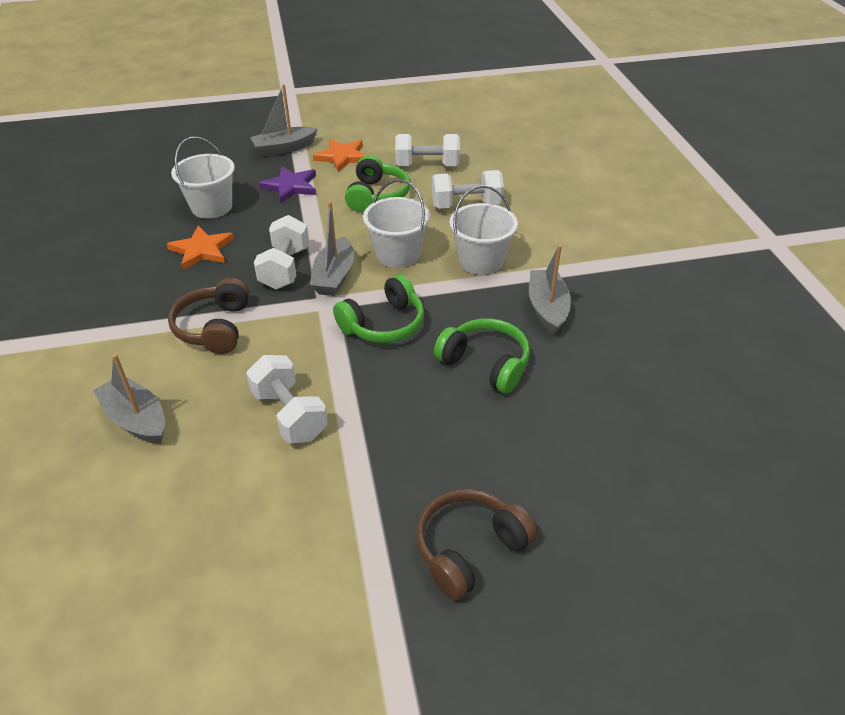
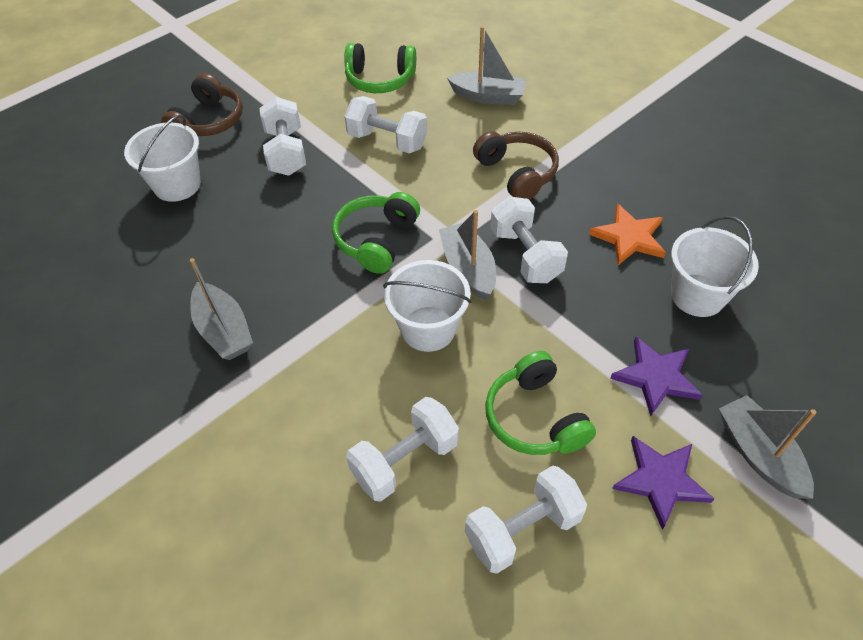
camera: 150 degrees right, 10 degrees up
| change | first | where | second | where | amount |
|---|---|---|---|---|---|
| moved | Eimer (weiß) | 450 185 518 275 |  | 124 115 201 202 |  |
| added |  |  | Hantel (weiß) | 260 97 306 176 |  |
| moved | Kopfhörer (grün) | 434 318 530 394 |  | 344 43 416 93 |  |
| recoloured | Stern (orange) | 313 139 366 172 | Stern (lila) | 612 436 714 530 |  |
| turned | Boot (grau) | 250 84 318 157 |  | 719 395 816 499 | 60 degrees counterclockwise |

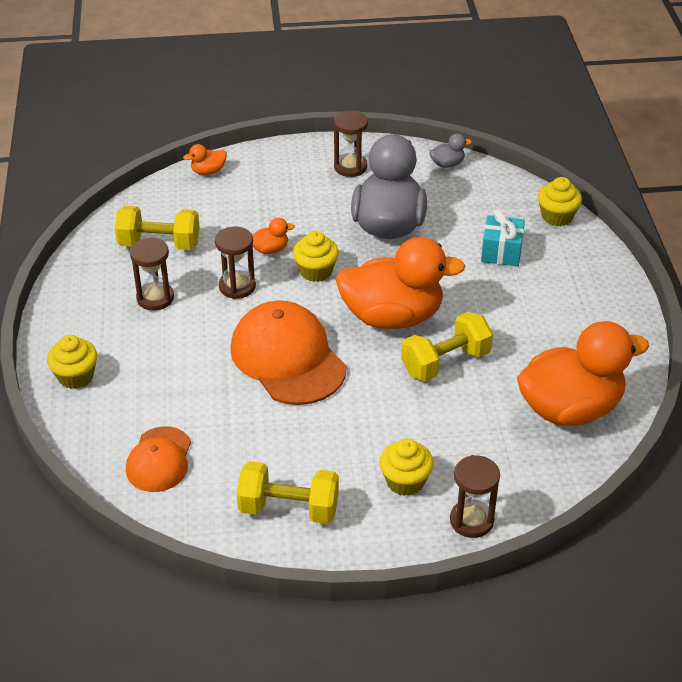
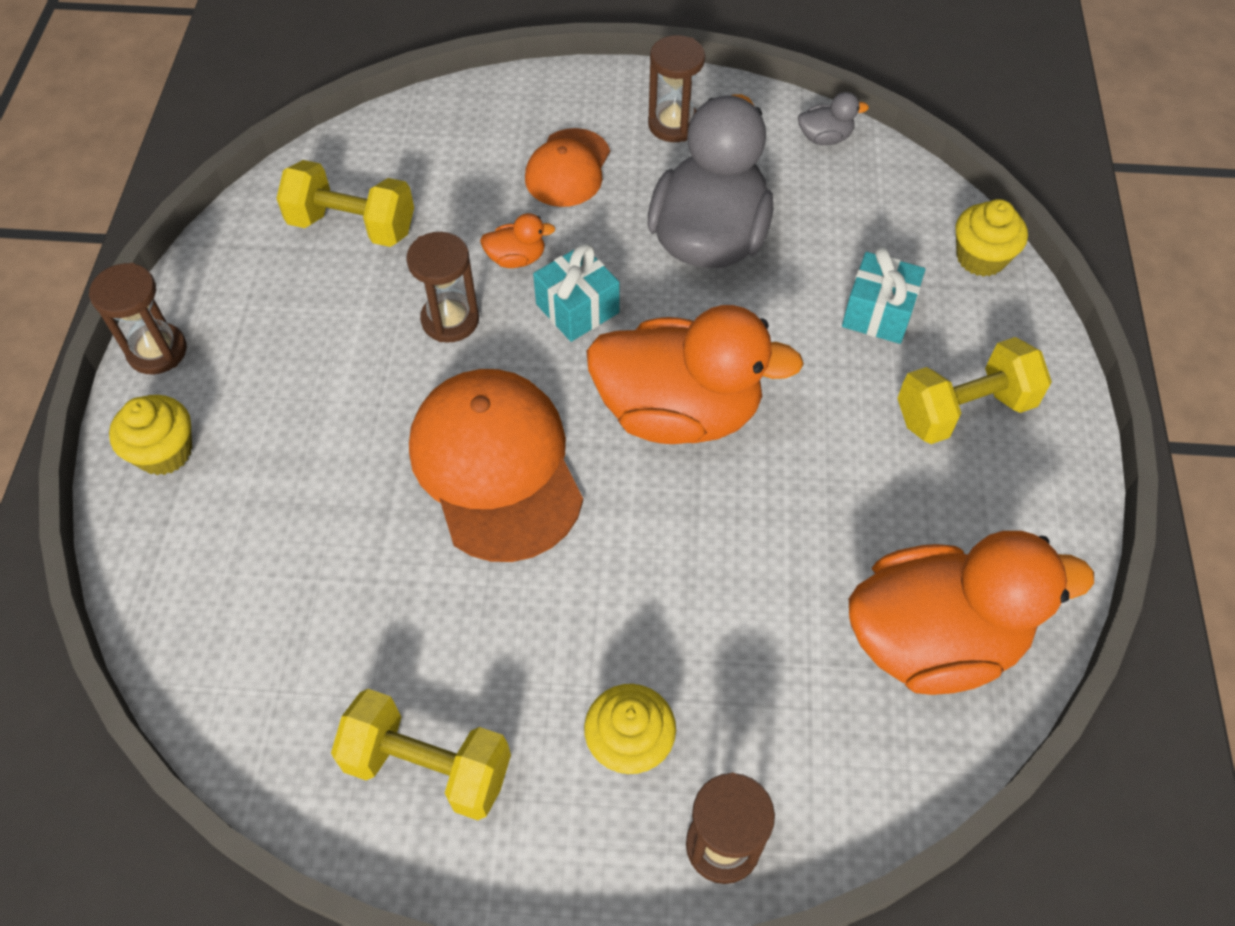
camera: 10 degrees right, 15 degrees up
| change | first | where | second | where | amount |
|---|---|---|---|---|---|
| moved | Sanduhr (braun) | 130 237 174 311 |  | 89 263 187 375 |  |
| moved | Kappe (orange) | 126 426 191 492 |  | 525 128 610 207 |  |
| replaced | Muffin (gelb) | 293 231 339 282 | Geschenk (türkis) | 533 244 619 342 |  |
| moved | Hantel (gelb) | 401 312 493 381 |  | 897 337 1052 444 |  |
| removed | Ente (orange) | 183 144 227 175 |  |  |  |

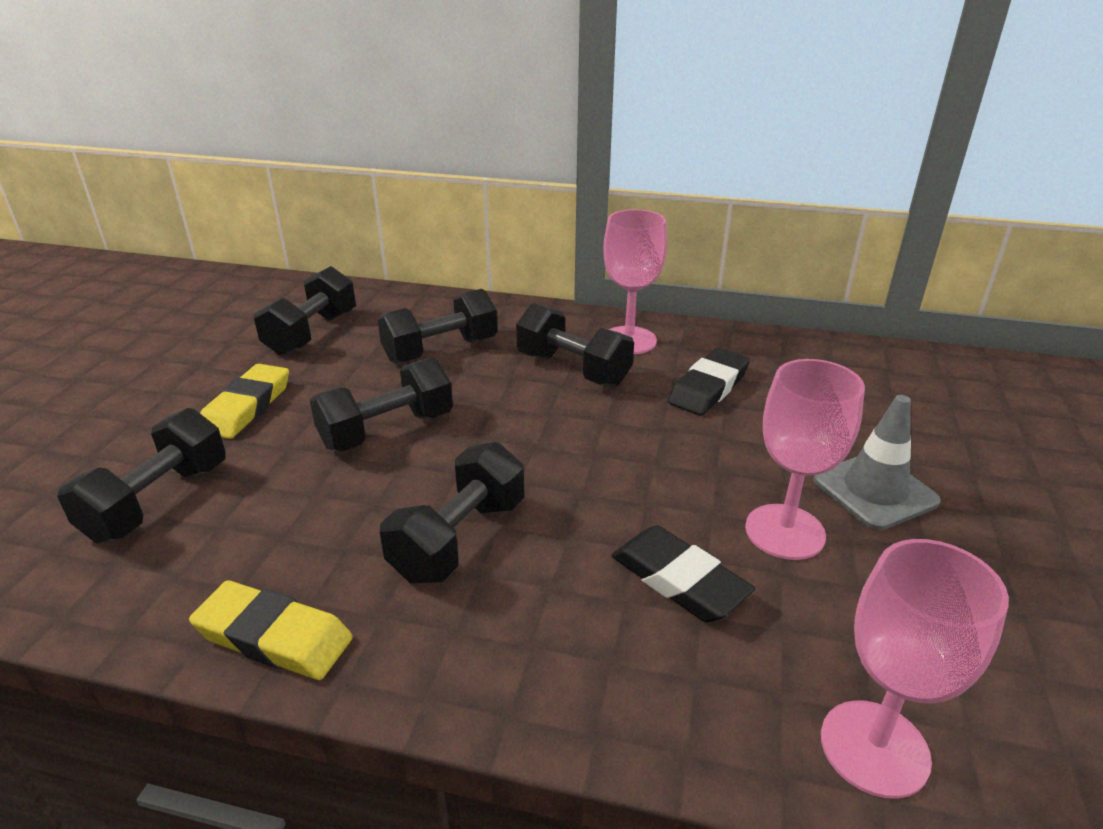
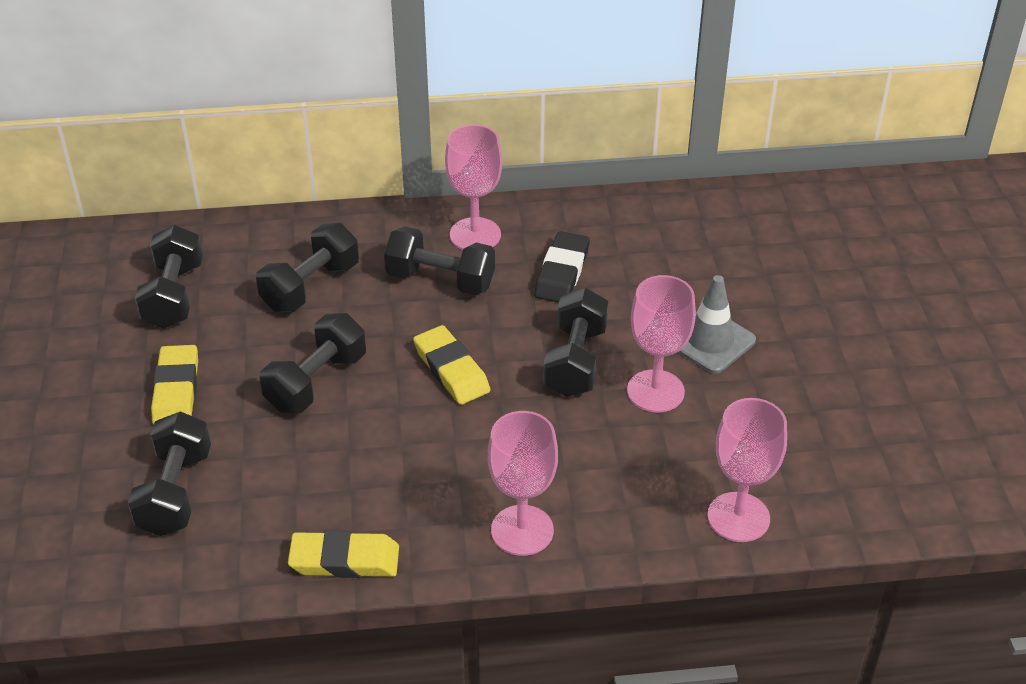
camera: 20 degrees left, 10 degrees up
| change | first | where | second | where | amount |
|---|---|---|---|---|---|
| added |  |  | Radiergummi (gelb) | 413 325 490 405 |  |
| added |  |  | Kelch (rosa) | 488 411 558 556 |  |
| moved | Hantel (schwarz) | 380 442 524 583 |  | 543 288 609 397 |  |
| removed | Radiergummi (schwarz) | 612 525 755 622 |  |  |  |

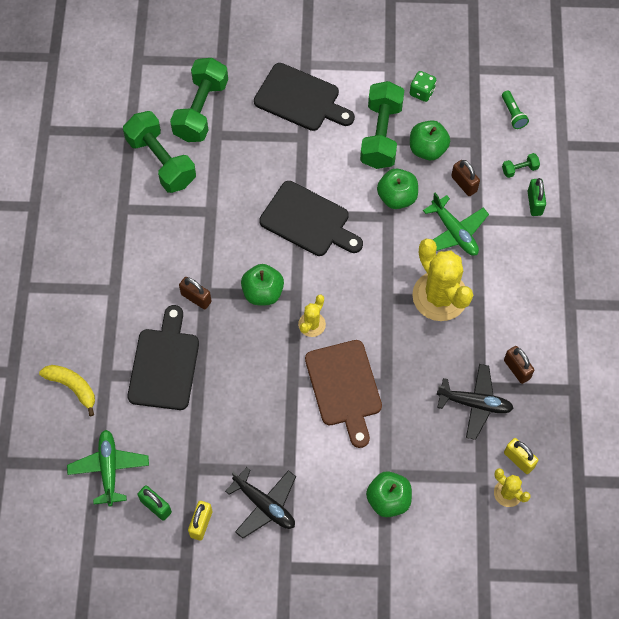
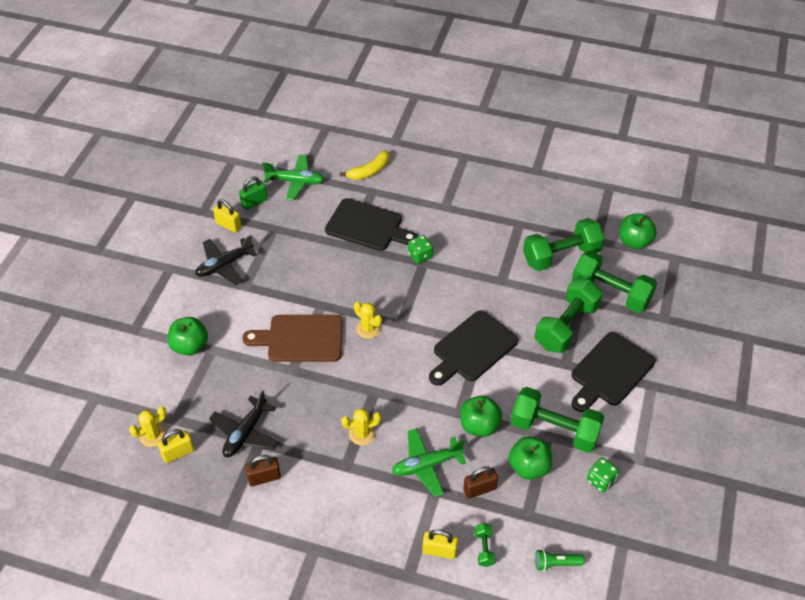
camera: 105 degrees right, 15 degrees down
| change | first | where | second | where | amount |
|---|---|---|---|---|---|
| resized | Kaktus (gelb) | 412 239 473 321 |  | 341 408 381 446 | x0.49 |
| replaced | Vorhängeschloss (braun) | 179 277 212 310 | Spielwürfel (grün) | 408 235 433 264 |  |
| recoloured | Vorhängeschloss (grün) | 528 178 546 216 | Vorhängeschloss (gelb) | 422 529 458 559 |  |
| added |  |  | Hantel (grün) | 535 278 603 353 |  |
| moved | Apfel (grün) | 241 264 284 305 |  | 619 214 657 249 |  |

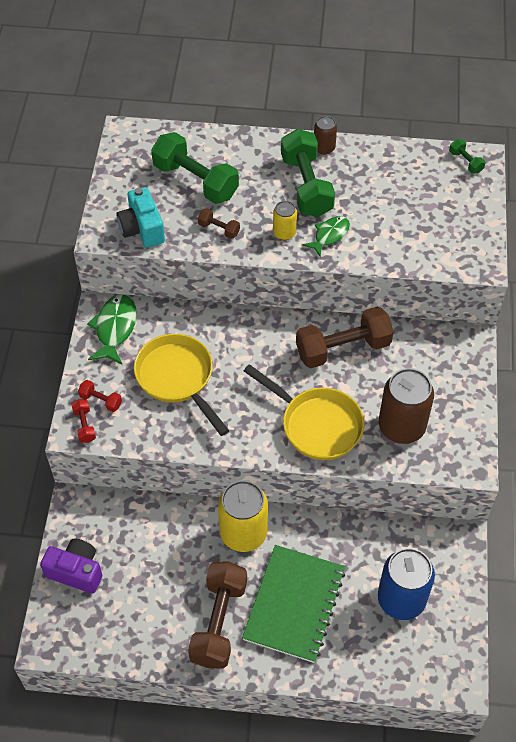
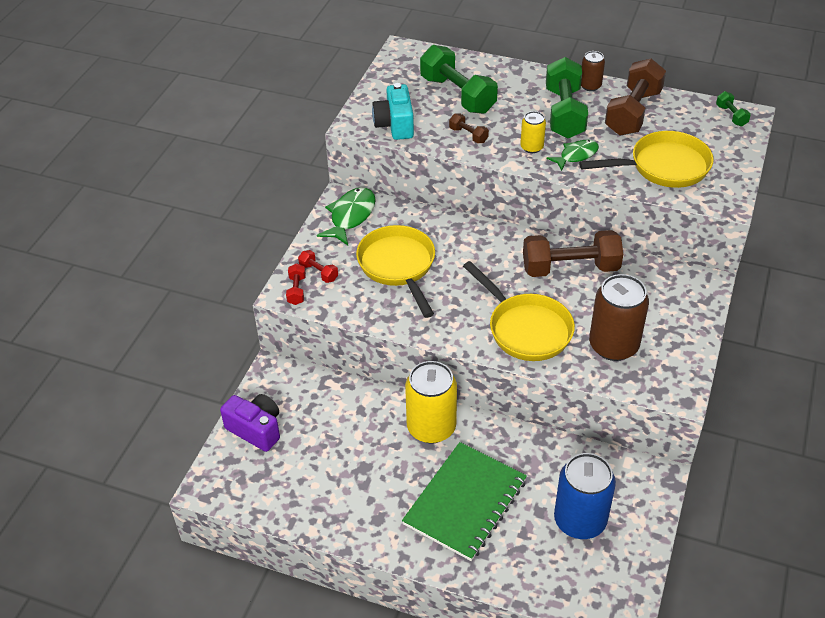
camera: 15 degrees right, 10 degrees down
| change | first | where | second | where | amount |
|---|---|---|---|---|---|
| added |  |  | Pfanne (gelb) | 579 131 714 188 |  |
| moved | Hantel (braun) | 188 561 247 668 |  | 605 58 666 136 |  |

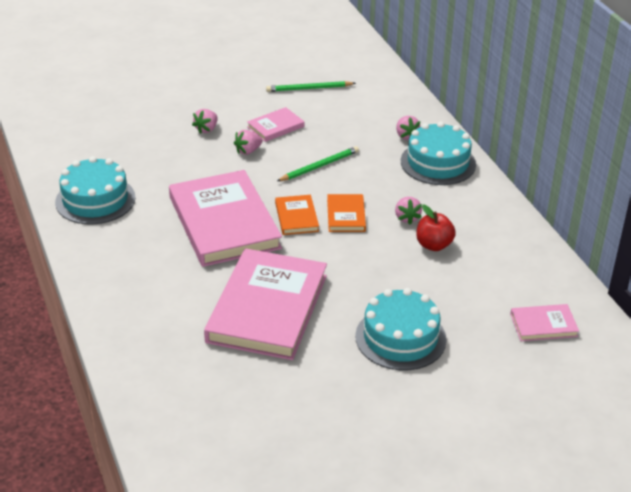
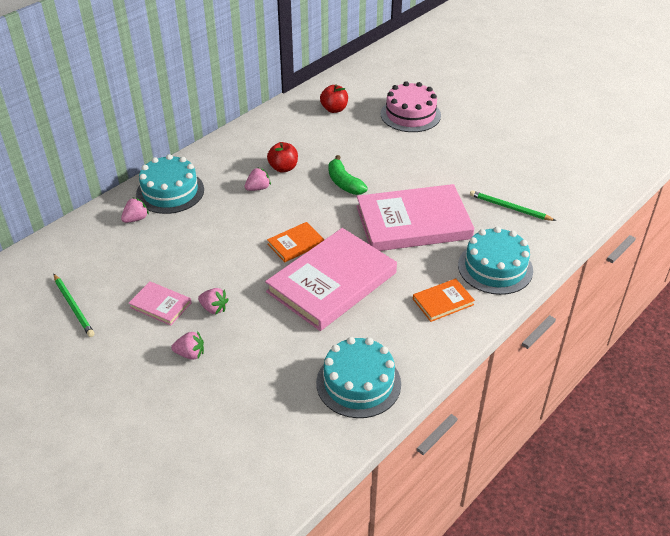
camera: 115 degrees left, 5 degrees up
| change | first | where | second | where | amount |
|---|---|---|---|---|---|
| replaced | Buch (rosa) | 510 304 579 341 | Apfel (rot) | 320 84 348 113 |  |
| added |  |  | Banane (grün) | 328 155 368 195 |  |
| added |  |  | Kuchen (rosa) | 381 81 441 132 |  |
| moved | Buch (orange) | 327 194 366 232 |  | 413 279 475 322 |  |
| moved | Kuchen (türkis) | 355 288 447 370 |  | 458 227 533 295 |  |
| moved | Bleistift (grün) | 277 146 359 181 |  | 470 190 556 221 |  |

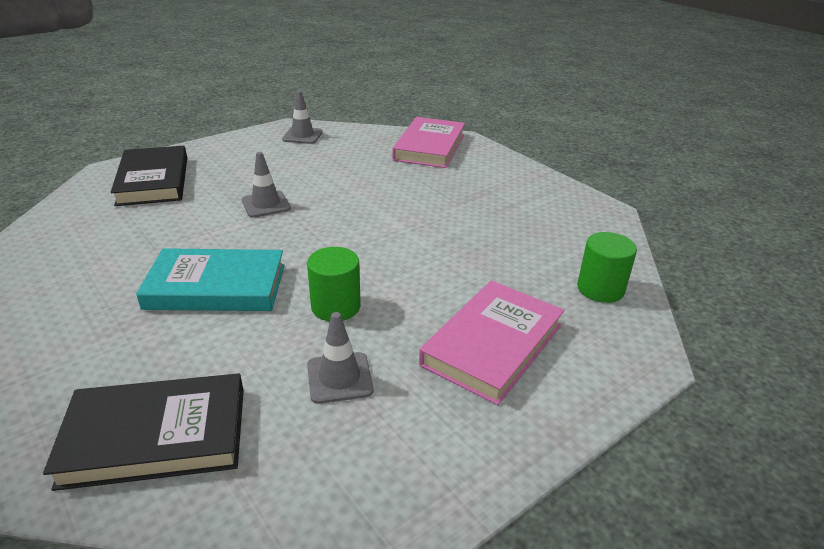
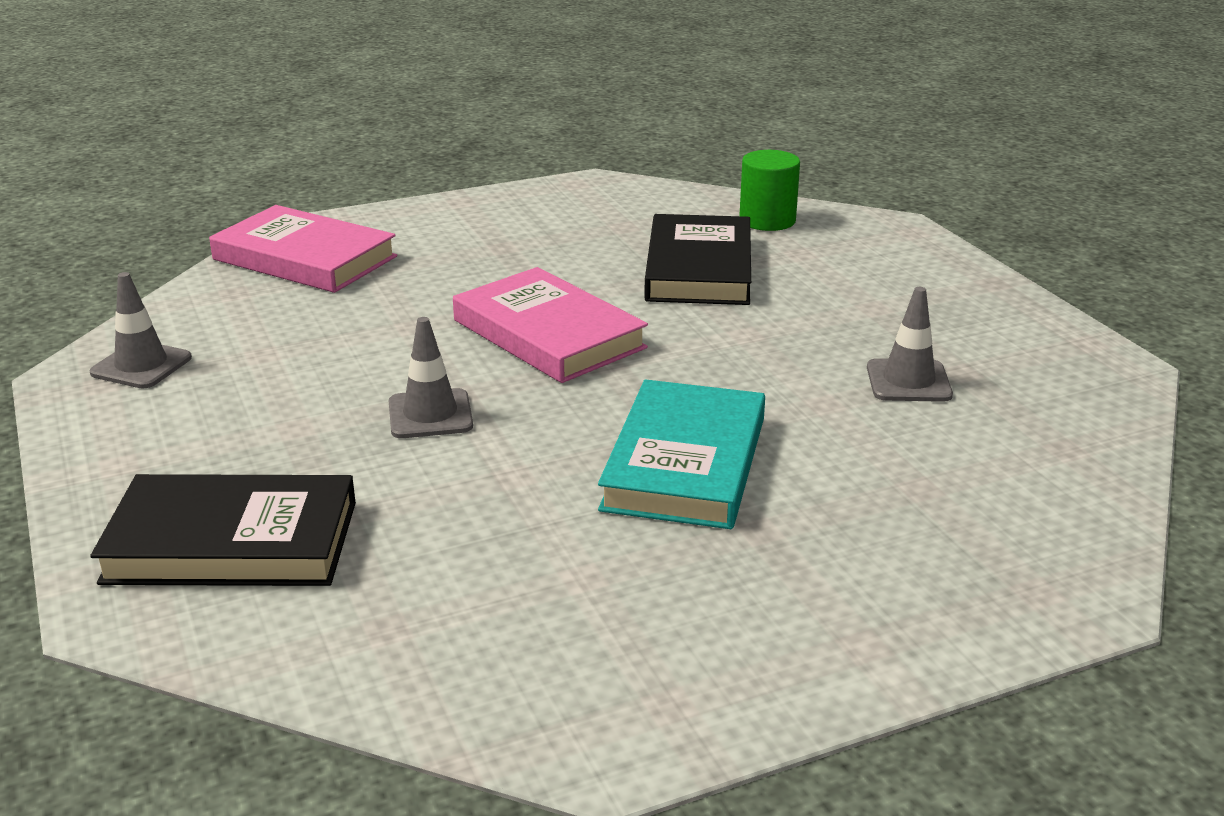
camera: 75 degrees left, 5 degrees down
| change | first | where | second | where | amount |
|---|---|---|---|---|---|
| moved | Buch (rosa) | 419 280 564 405 |  | 453 267 648 383 |  |
| moved | Buch (schwarz) | 43 374 244 491 |  | 644 214 751 305 |  |
| removed | Vollzylinder (grün) | 307 247 361 321 |  |  |  |

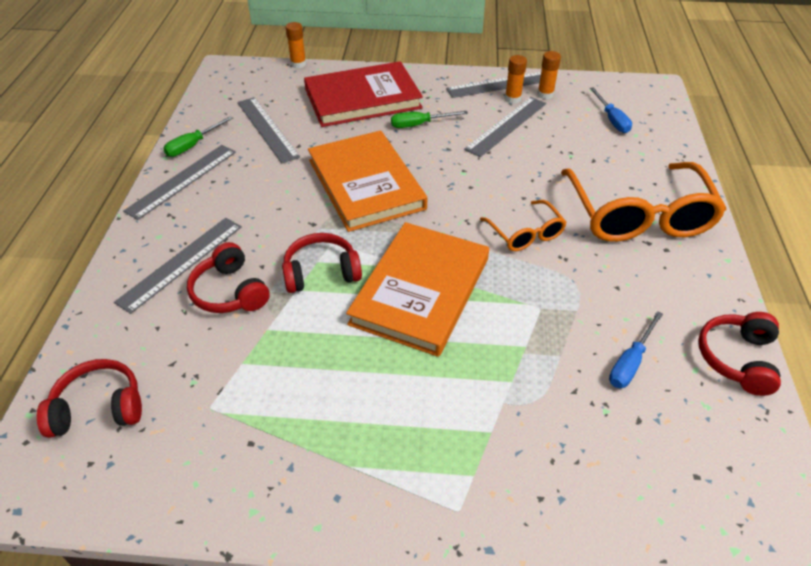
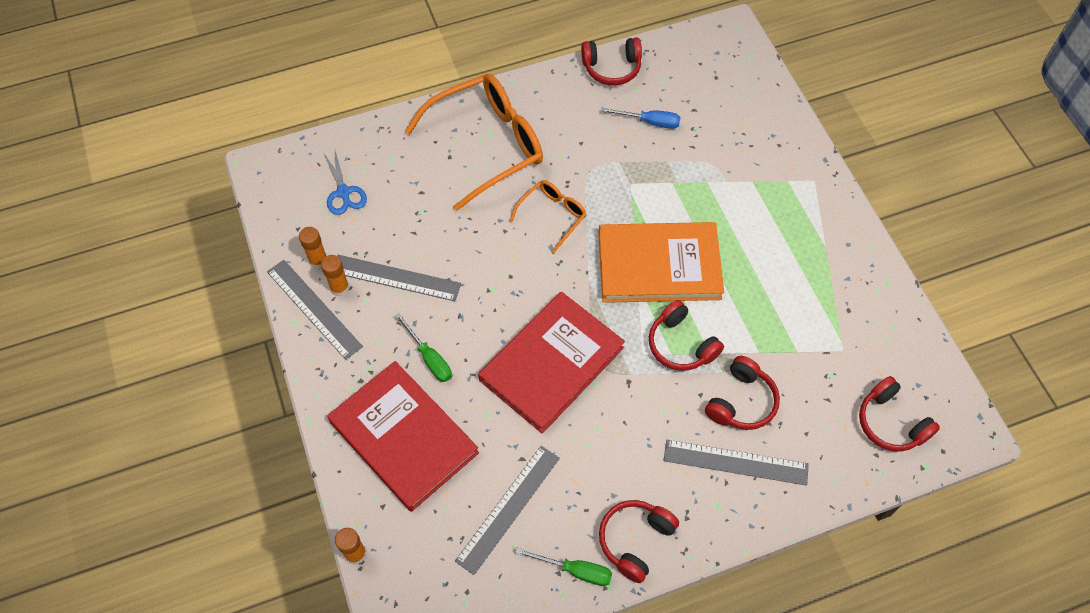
camera: 115 degrees left, 15 degrees up
| change | first | where | second | where | amount |
|---|---|---|---|---|---|
| replaced | Schraubenzieher (blau) | 590 87 632 133 | Schere (blau) | 323 147 367 215 |  |
| recoloured | Buch (orange) | 308 131 427 232 | Buch (rot) | 478 292 625 434 |  |
| replaced | Lineal (grau) | 123 145 236 220 | Kopfhörer (rot) | 599 500 679 583 |  |

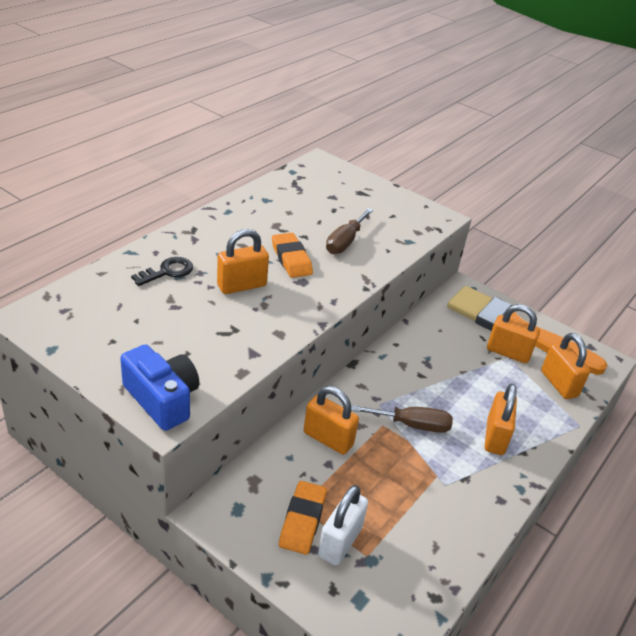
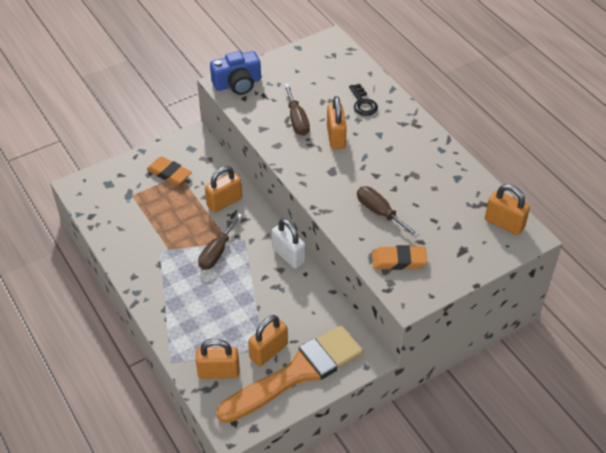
camera: 115 degrees right, 10 degrees up
| change | first | where | second | where | amount |
|---|---|---|---|---|---|
| moved | Vorhängeschloss (weiß) | 318 485 368 566 |  | 272 218 306 269 |  |
| added |  |  | Schraubenzieher (braun) | 284 84 310 136 |  |
| moved | Radiergummi (orange) | 272 233 313 278 |  | 372 245 427 270 |  |
| moved | Vorhängeschloss (orange) | 485 383 517 455 |  | 485 184 530 235 |  |

